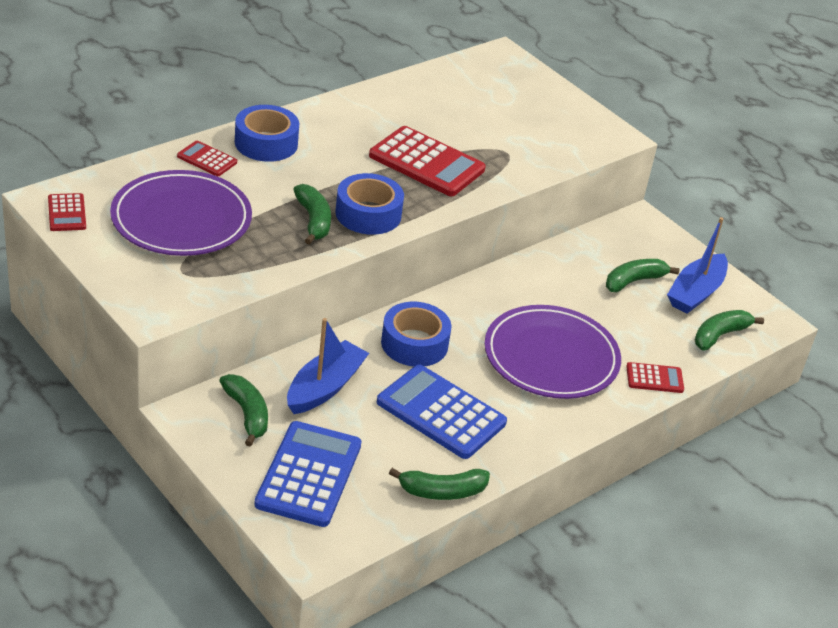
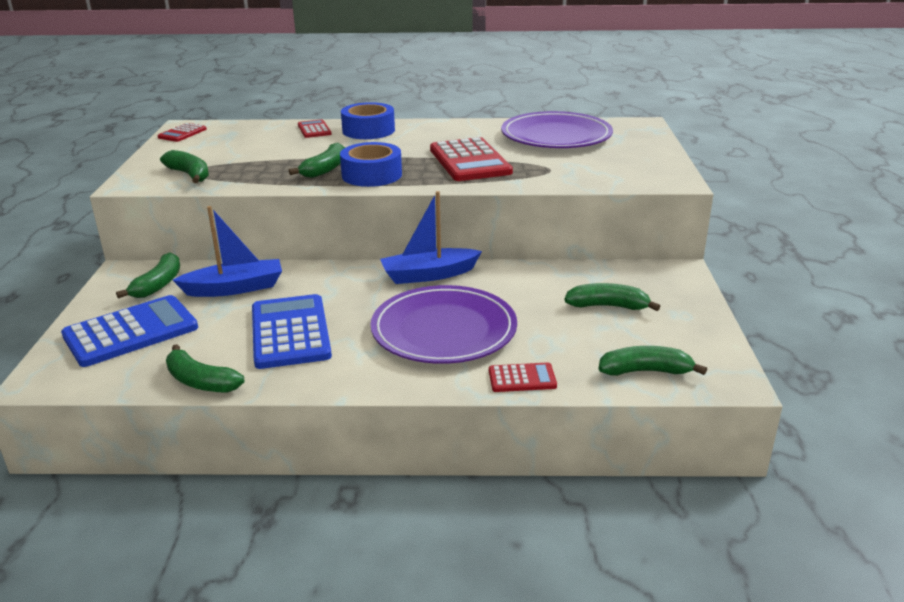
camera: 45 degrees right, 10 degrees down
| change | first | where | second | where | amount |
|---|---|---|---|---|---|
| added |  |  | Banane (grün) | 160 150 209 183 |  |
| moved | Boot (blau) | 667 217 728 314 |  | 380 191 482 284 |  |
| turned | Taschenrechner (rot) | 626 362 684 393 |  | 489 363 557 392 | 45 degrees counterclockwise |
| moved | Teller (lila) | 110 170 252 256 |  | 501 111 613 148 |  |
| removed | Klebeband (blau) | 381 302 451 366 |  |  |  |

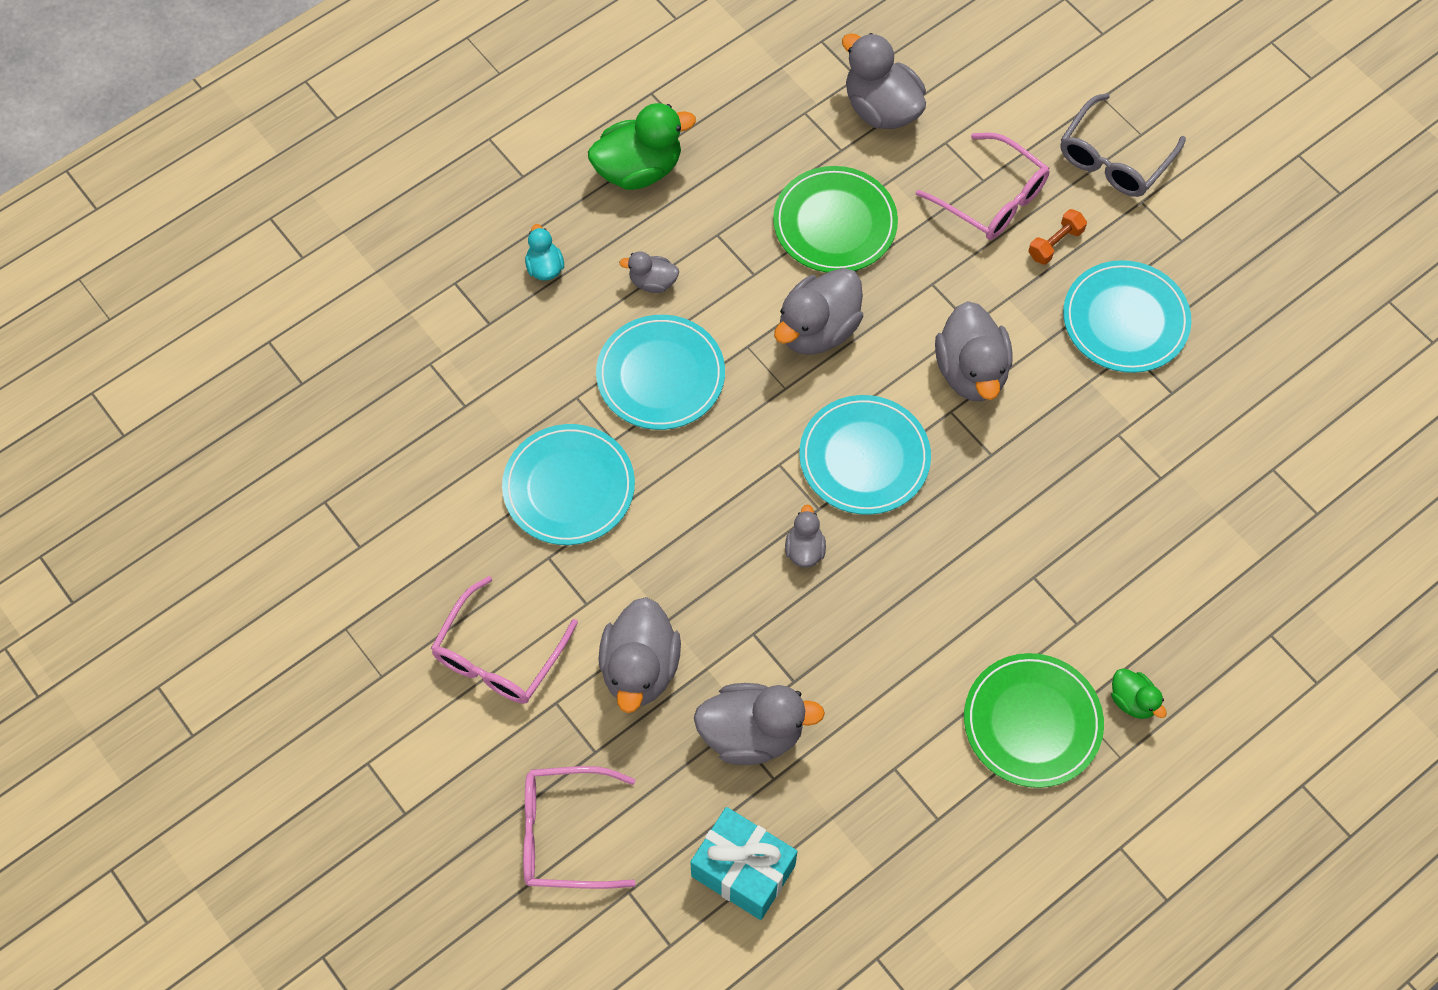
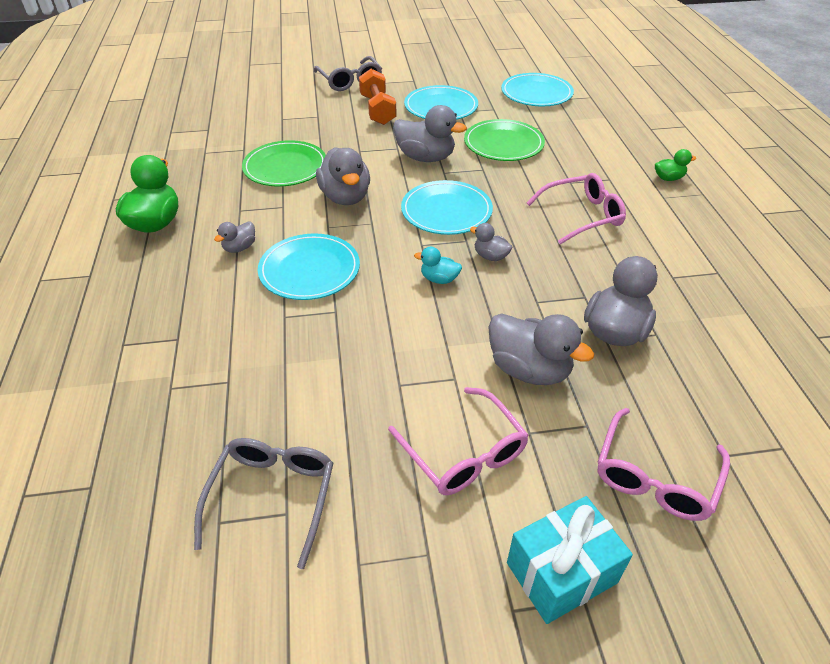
camera: 60 degrees left, 20 degrees down
| change | first | where | second | where | amount |
|---|---|---|---|---|---|
| added |  |  | Brille (grau) | 194 438 333 569 |  |
| resized | Hantel (orange) | 1028 209 1087 265 |  | 359 69 397 125 | x1.82 |
| moved | Ente (türkis) | 525 224 564 281 |  | 414 247 462 284 |  |
| moved | Teller (grün) | 964 653 1104 788 |  | 464 119 545 161 |  |
| moved | Teller (türkis) | 502 424 635 545 |  | 501 73 574 106 |  |
| moved | Geschenk (türkis) | 690 807 798 920 |  | 507 496 633 624 |  |
| moved | Brille (rosa) | 916 133 1049 240 |  | 527 173 626 244 |  |
| removed | Ente (grau) | 842 33 926 129 |  |  |  |

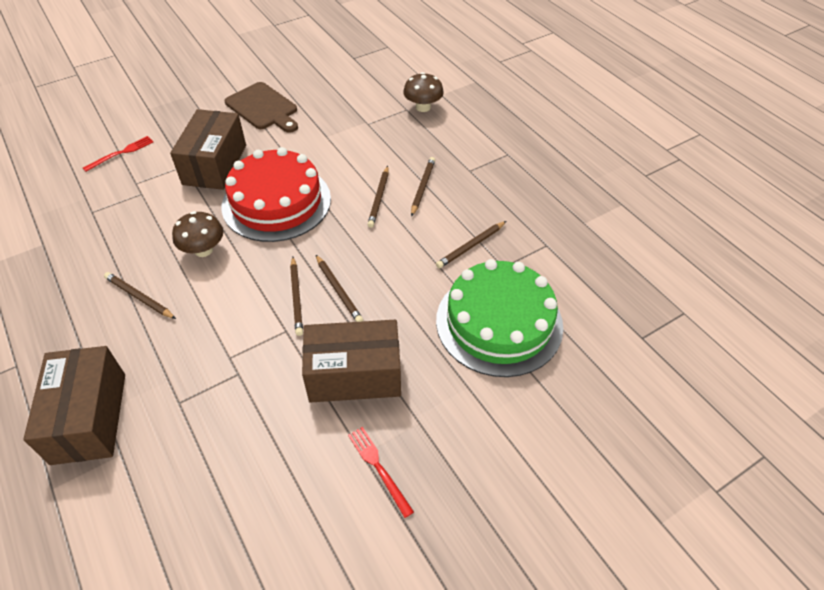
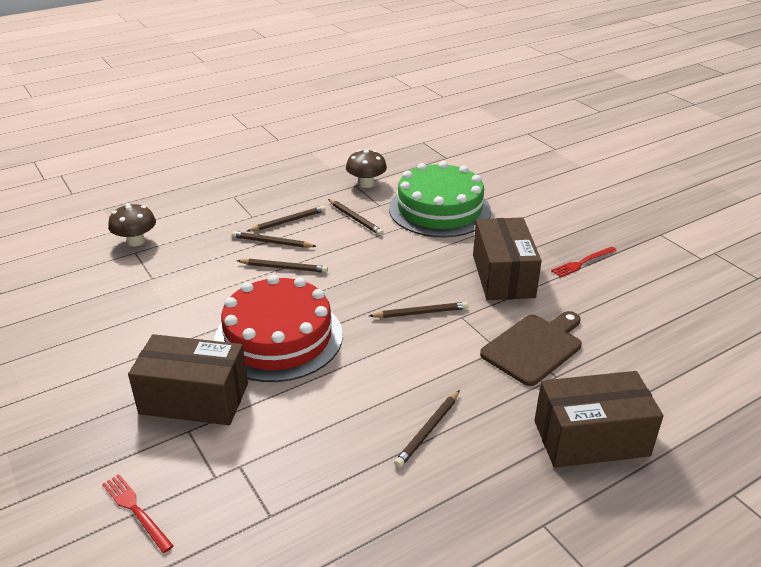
camera: 90 degrees left, 15 degrees down
| change | first | where | second | where | amount |
|---|---|---|---|---|---|
| moved | Bleistift (braun) | 316 255 363 322 |  | 247 206 326 231 |  |
| moved | Pilz (braun) | 172 211 223 257 |  | 346 150 387 188 |  |
| moved | Schneidebrett (braun) | 225 82 298 133 |  | 480 311 582 386 |  |

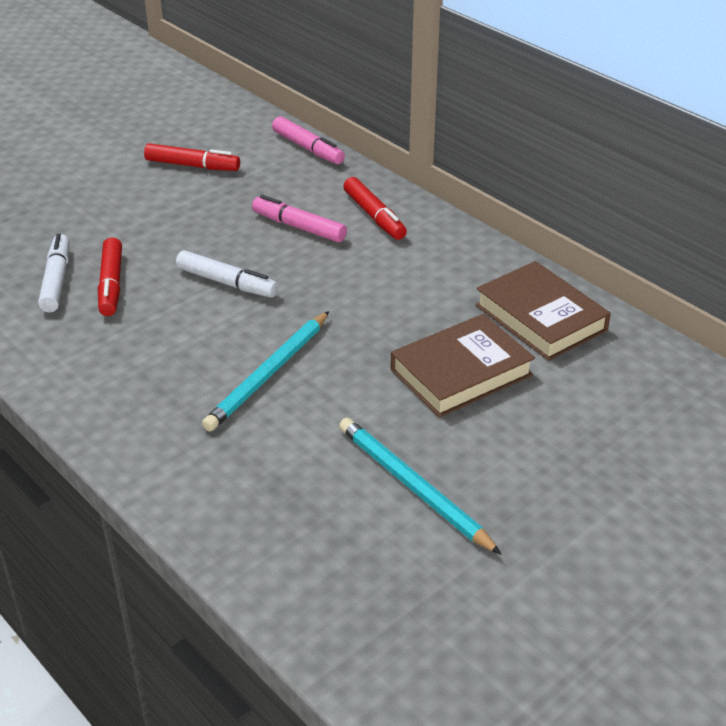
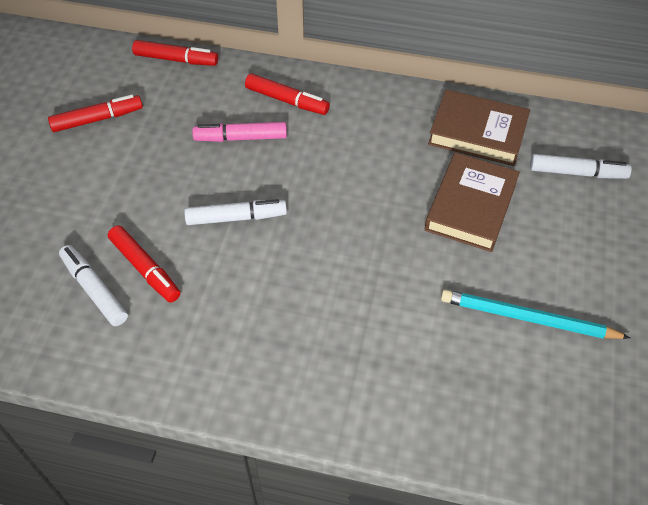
camera: 35 degrees left, 15 degrees up
| change | first | where | second | where | amount |
|---|---|---|---|---|---|
| recoloured | Filzstift (rosa) | 272 116 345 164 | Filzstift (rot) | 132 40 218 66 |  |
| added |  |  | Filzstift (weiß) | 530 154 632 179 |  |
| removed | Bleistift (türkis) | 202 311 329 431 |  |  |  |

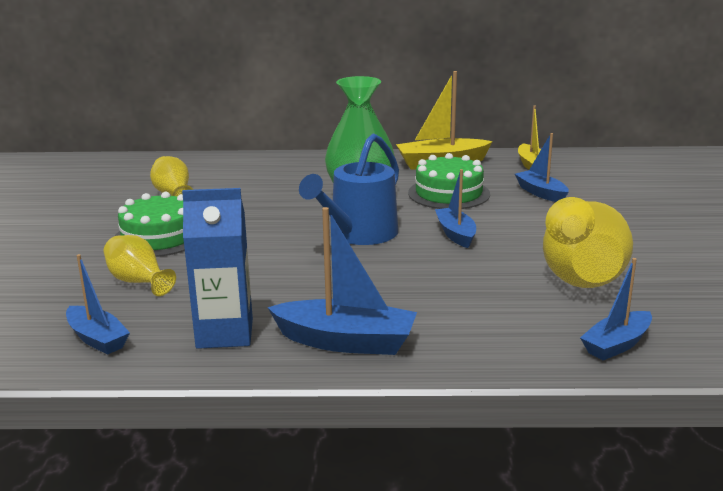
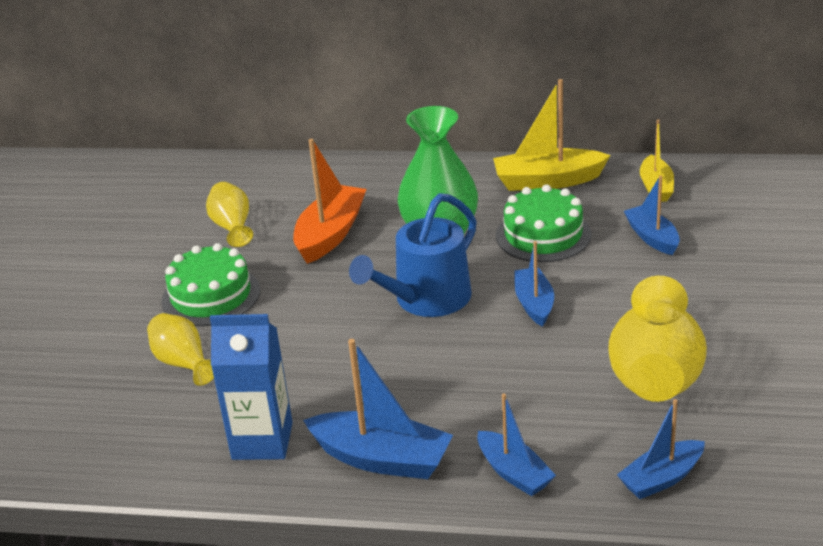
camera: 10 degrees right, 10 degrees up
| change | first | where | second | where | amount |
|---|---|---|---|---|---|
| added |  |  | Boot (orange) | 293 139 367 264 |  |
| moved | Boot (blau) | 66 254 130 355 |  | 477 393 556 496 |  |

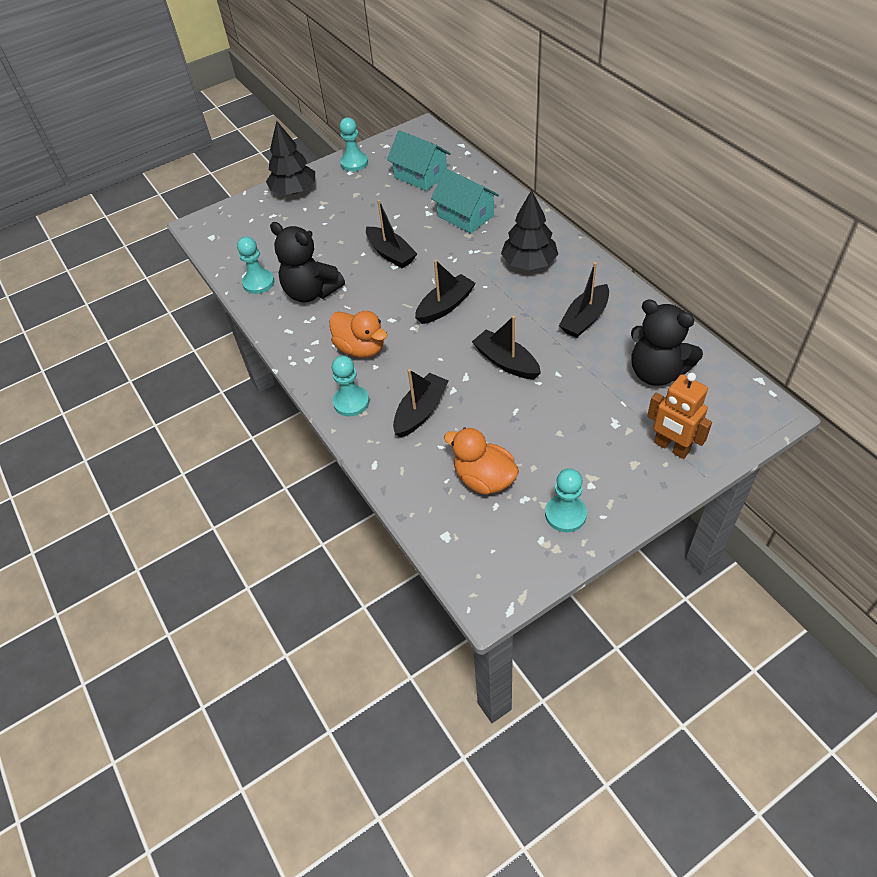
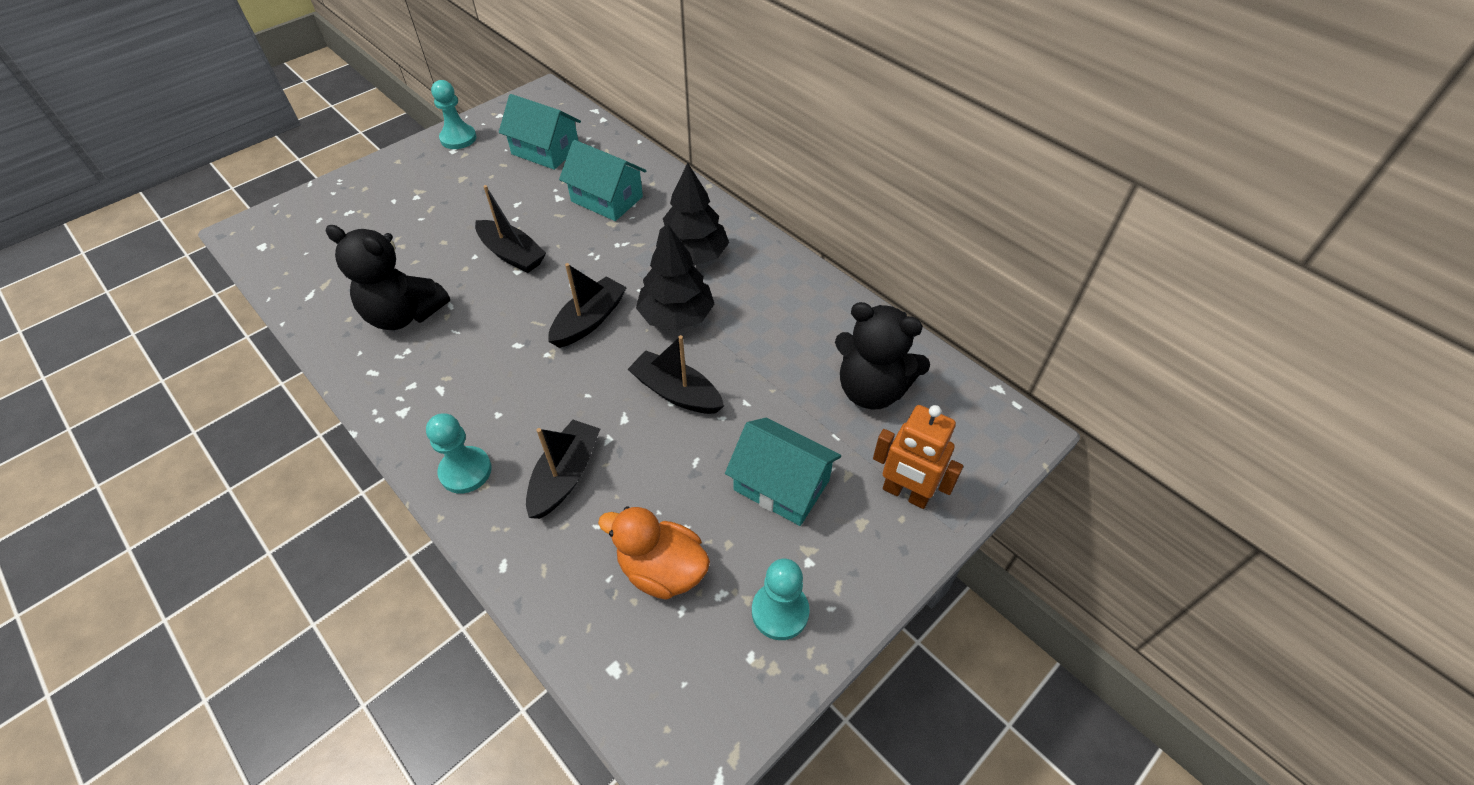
camera: 15 degrees left, 0 degrees up
| change | first | where | second | where | amount |
|---|---|---|---|---|---|
| moved | Baum (schwarz) | 266 121 315 195 |  | 636 225 714 331 |  |
| added |  |  | Haus (türkis) | 725 418 841 526 |  |
| removed | Bauer (türkis) | 237 237 274 294 |  |  |  |
| removed | Ente (orange) | 330 311 387 358 |  |  |  |
| removed | Boot (schwarz) | 559 262 609 338 |  |  |  |

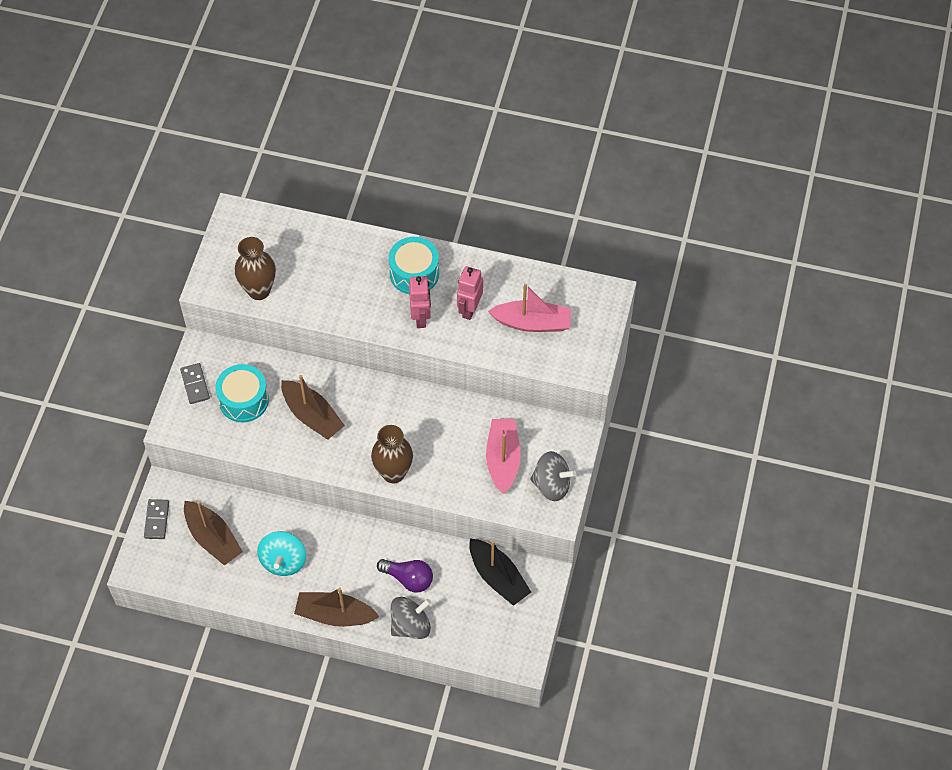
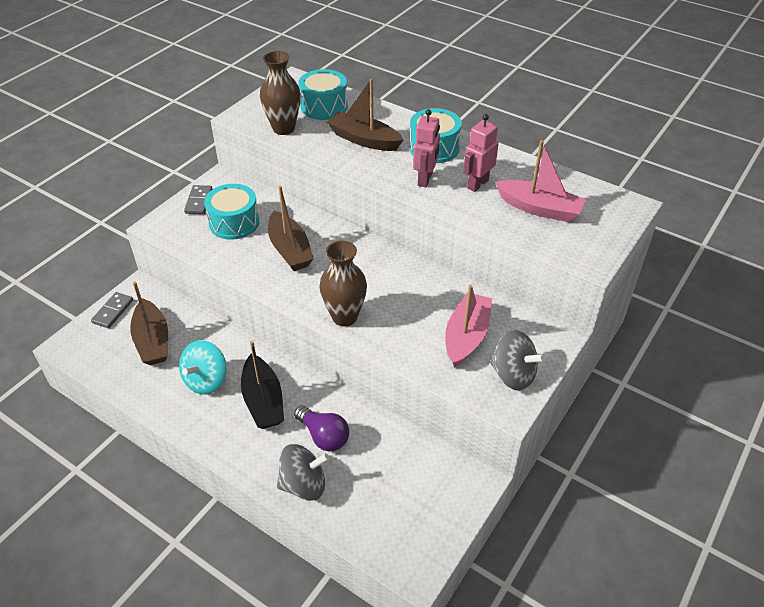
camera: 20 degrees right, 15 degrees down
| change | first | where | second | where | amount |
|---|---|---|---|---|---|
| moved | Boot (schwarz) | 469 538 531 606 |  | 241 341 284 429 |  |
| added |  |  | Trommel (türkis) | 299 69 348 120 |  |
| moved | Boot (braun) | 294 588 380 627 |  | 327 79 403 151 |  |

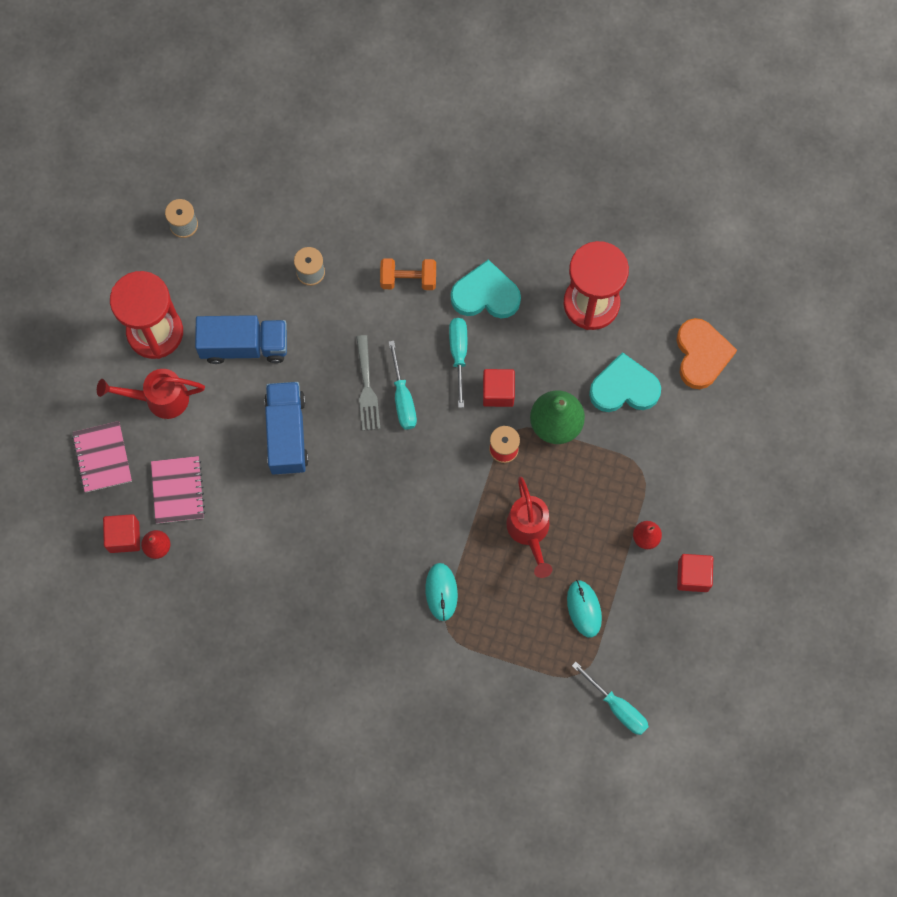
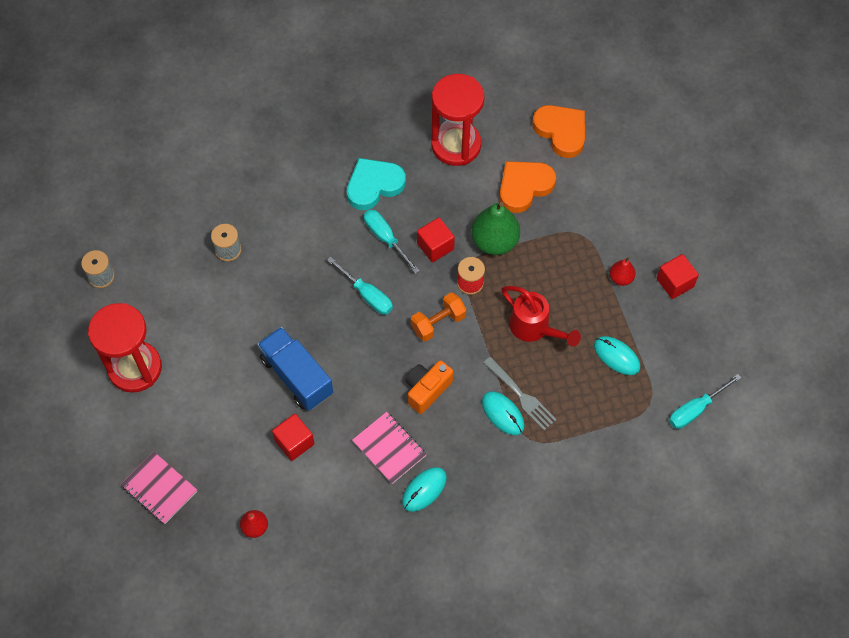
camera: 35 degrees left, 10 degrees down
| change | first | where | second | where | amount |
|---|---|---|---|---|---|
| moved | Kubus (rot) | 103 514 140 553 |  | 272 414 314 461 |  |
| moved | Notizbuch (rosa) | 151 456 206 524 |  | 352 412 427 484 |  |
| added |  |  | Computermaus (türkis) | 402 467 447 512 |  |
| added |  |  | Kamera (orange) | 406 360 453 414 |  |
| moved | Hantel (orange) | 380 258 436 290 |  | 411 292 466 341 |  |
| moved | Gabel (grau) | 356 335 380 431 |  | 483 357 557 430 |  |
| recoloured | Herz (türkis) | 589 352 661 412 | Herz (orange) | 500 161 556 213 |  |
| turned | Schraubenzieher (türkis) | 572 662 649 735 |  | 669 374 741 429 | 135 degrees clockwise |
| removed | Gießkanne (rot) | 97 369 205 419 |  |  |  |
| removed | Lastwagen (blau) | 195 315 287 364 |  |  |  |

